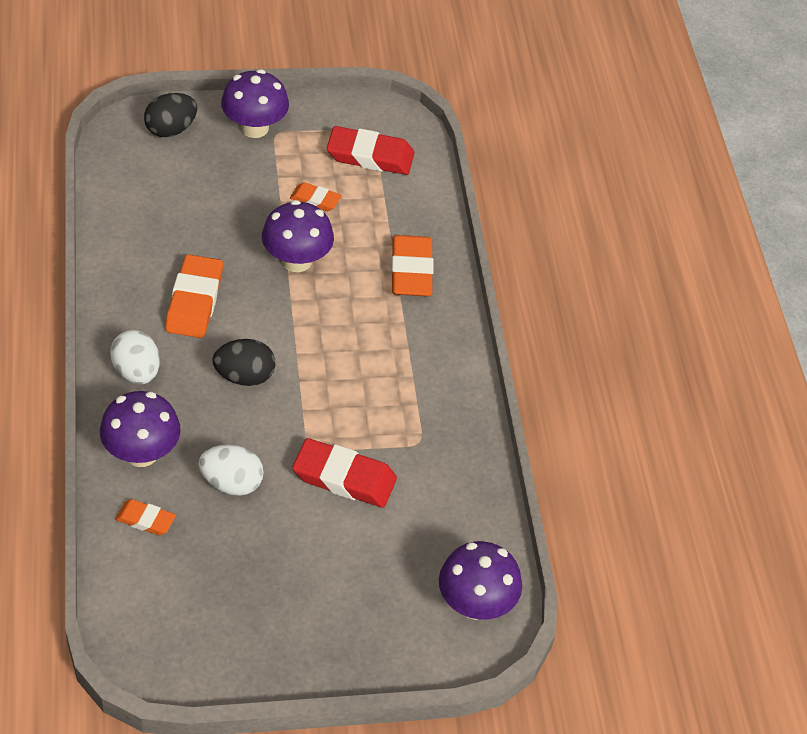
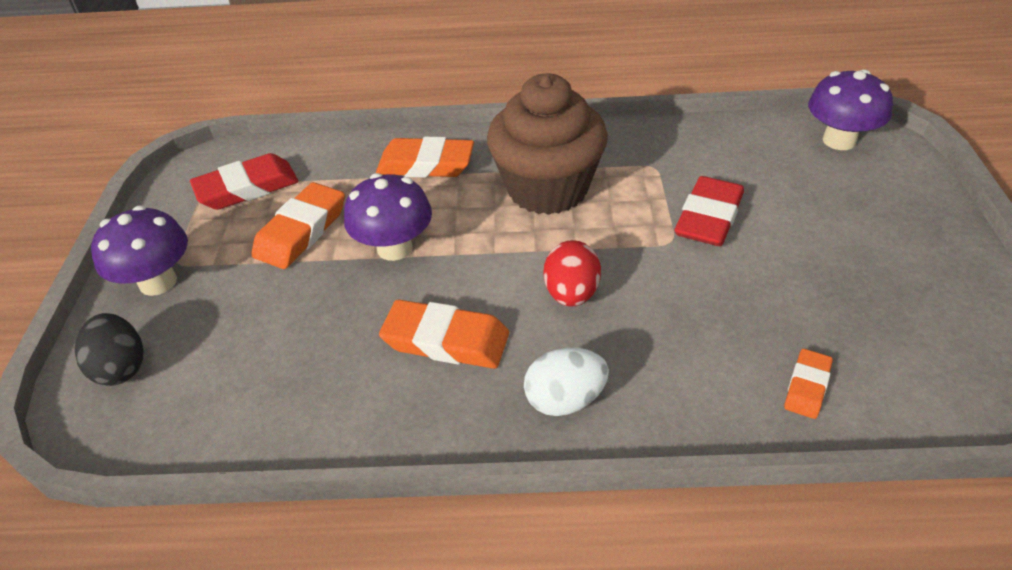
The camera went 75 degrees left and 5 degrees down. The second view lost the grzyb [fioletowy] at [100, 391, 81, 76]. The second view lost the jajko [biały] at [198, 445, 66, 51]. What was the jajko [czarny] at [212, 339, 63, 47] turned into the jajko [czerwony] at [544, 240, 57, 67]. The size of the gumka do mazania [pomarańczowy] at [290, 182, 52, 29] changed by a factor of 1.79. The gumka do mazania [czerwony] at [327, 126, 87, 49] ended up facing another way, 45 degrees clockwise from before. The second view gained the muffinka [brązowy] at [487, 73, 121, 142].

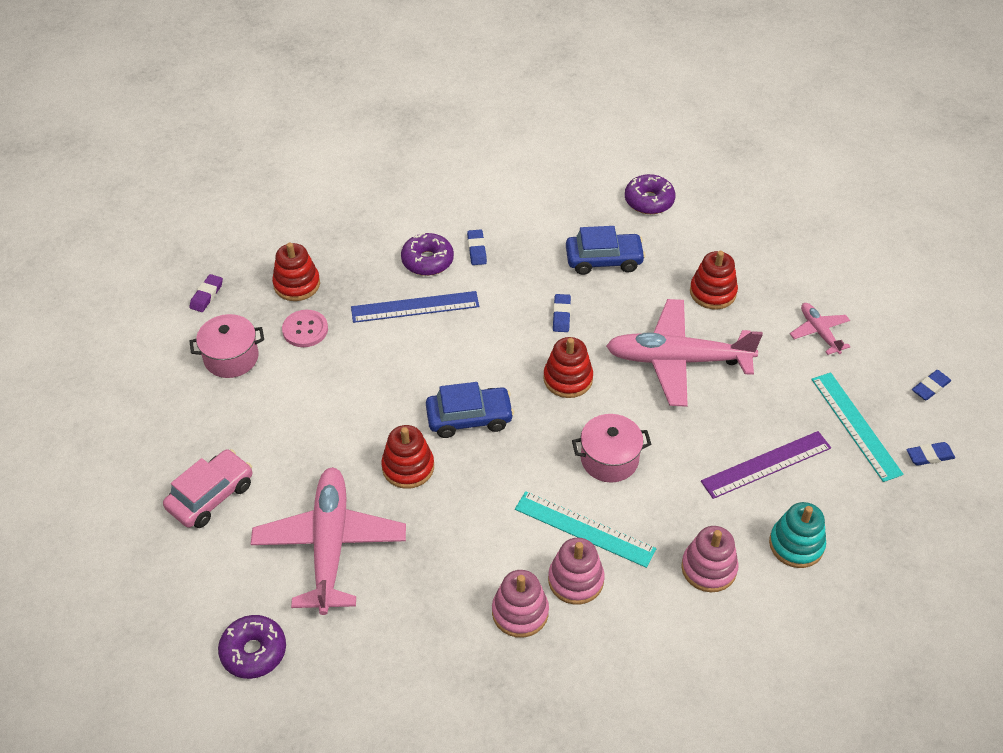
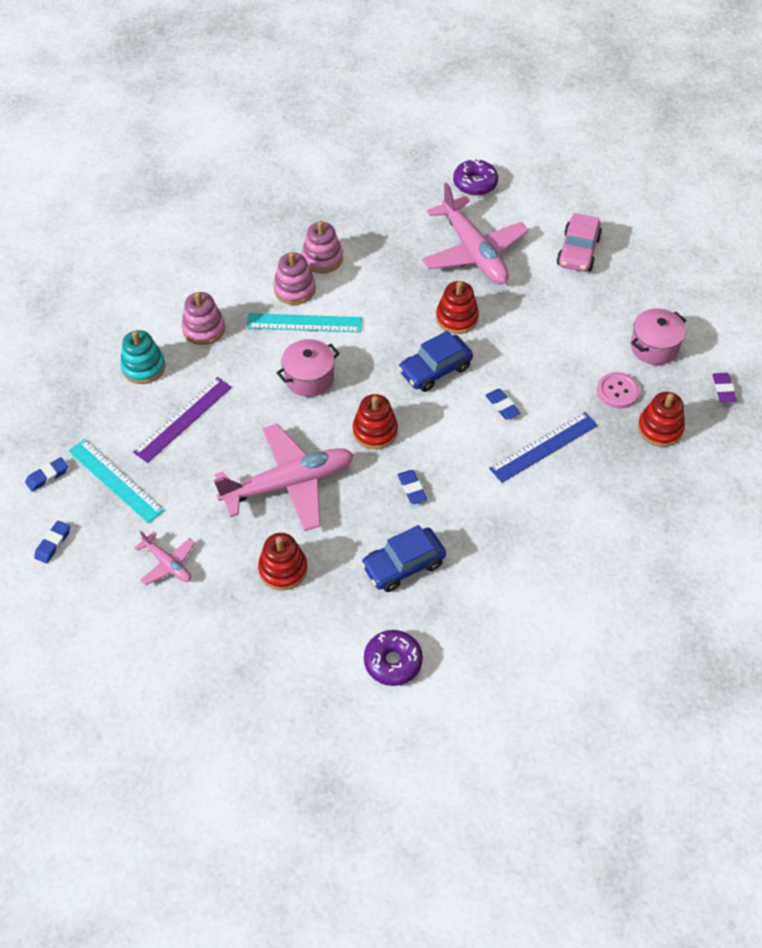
The camera went 155 degrees right and 5 degrees up. The second view lost the donut [fioletowy] at [401, 233, 53, 43]. The gumka do mazania [niebieski] ended up elsewhere, having gone from [467, 229, 20, 36] to [485, 389, 35, 31].

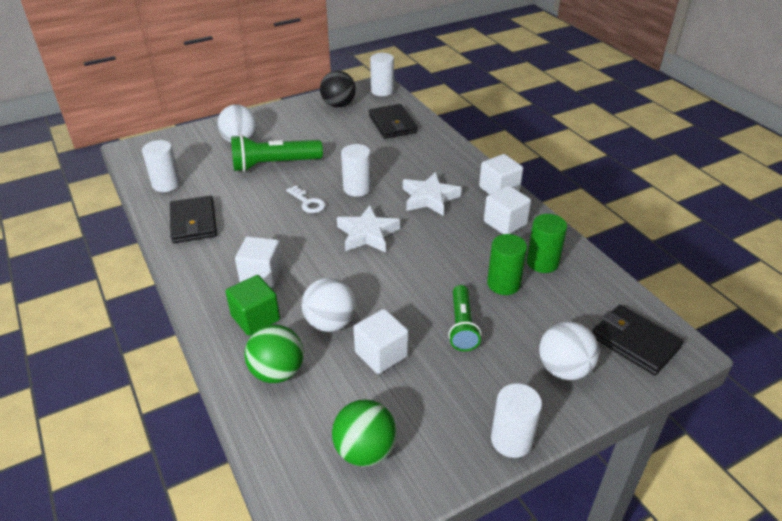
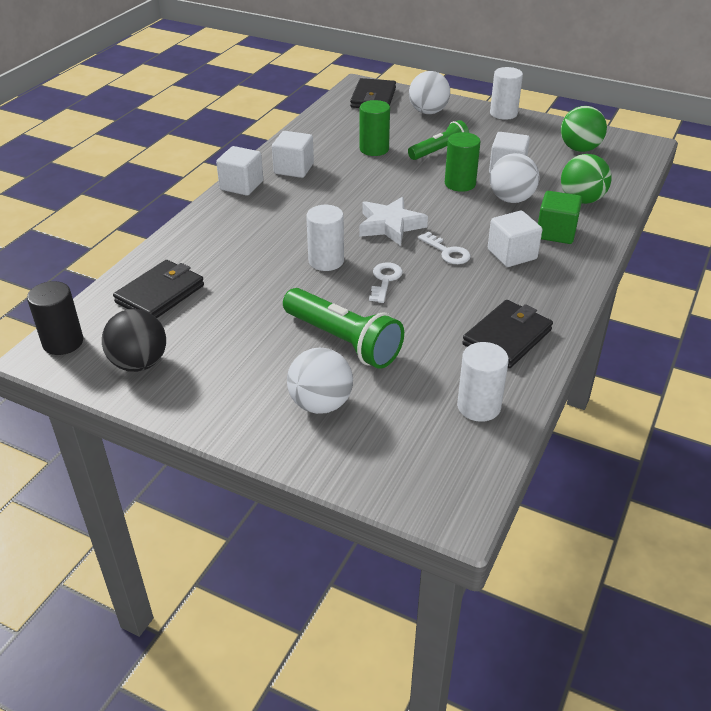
The camera went 125 degrees left and 0 degrees up. What was the walec [biały] at [370, 53, 24, 43] turned into the walec [czarny] at [27, 281, 56, 74]. The second view lost the gwiazda [biały] at [403, 172, 58, 44]. The walec [zielony] ended up elsewhere, having gone from [527, 214, 40, 59] to [445, 132, 35, 60]. The second view gained the klucz [biały] at [418, 232, 53, 32].

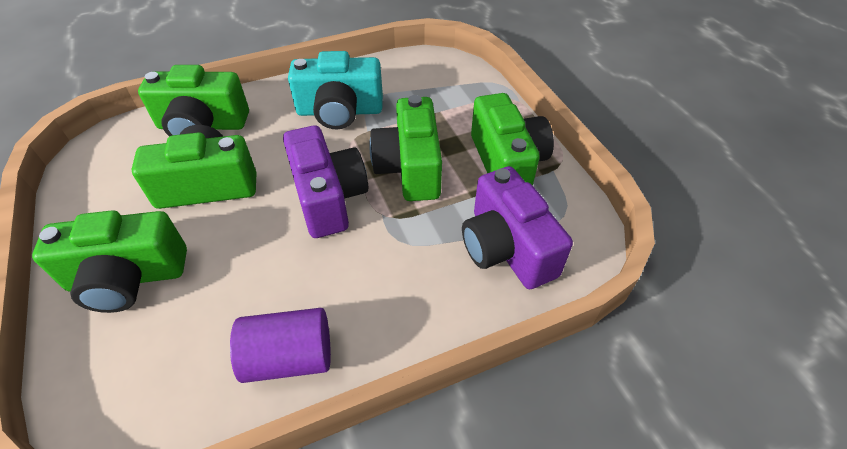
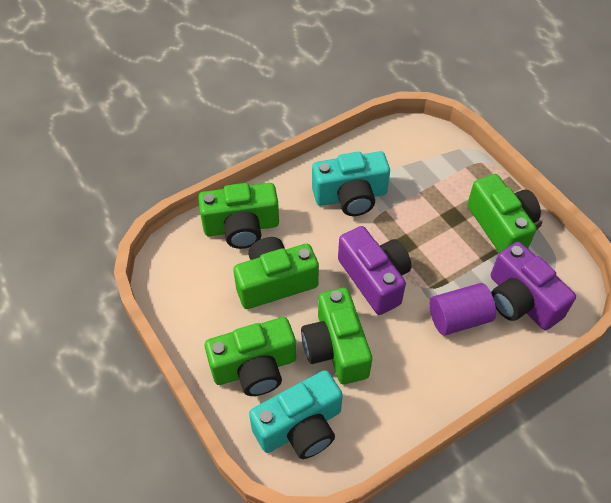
The camera went 10 degrees left and 5 degrees up. The walec [fioletowy] ended up elsewhere, having gone from [230, 308, 101, 75] to [430, 283, 66, 53]. The aparat fotograficzny [zielony] ended up elsewhere, having gone from [369, 95, 73, 106] to [301, 288, 71, 96]. The second view gained the aparat fotograficzny [turkusowy] at [249, 370, 94, 89].

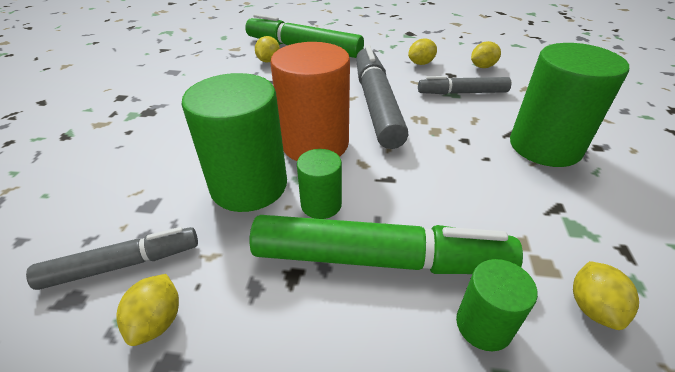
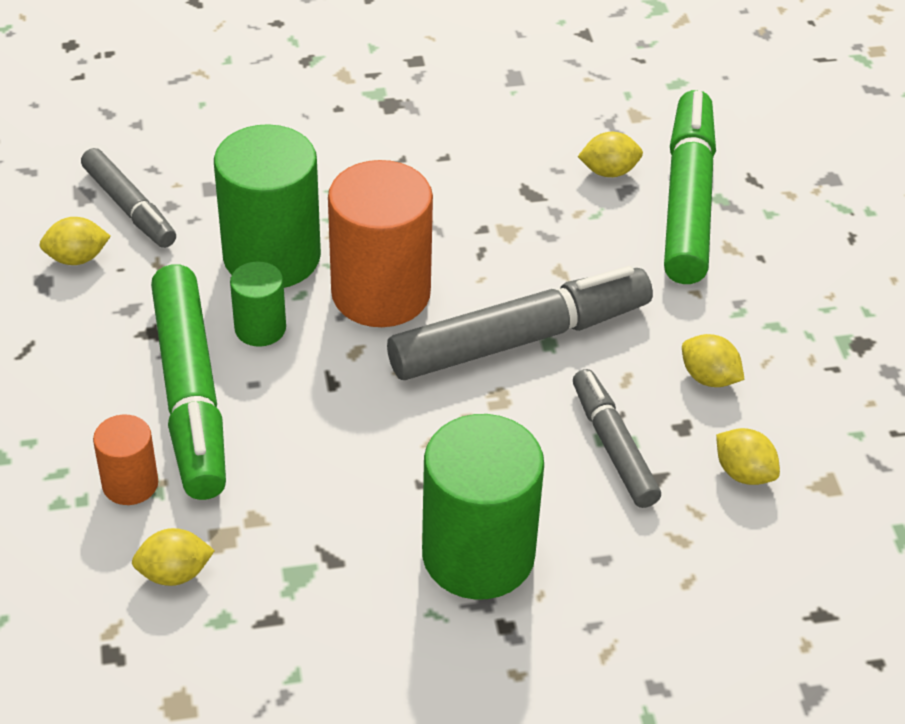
The camera went 70 degrees right and 5 degrees up. What was the walec [zielony] at [456, 259, 82, 92] turned into the walec [pomarańczowy] at [93, 415, 65, 90].

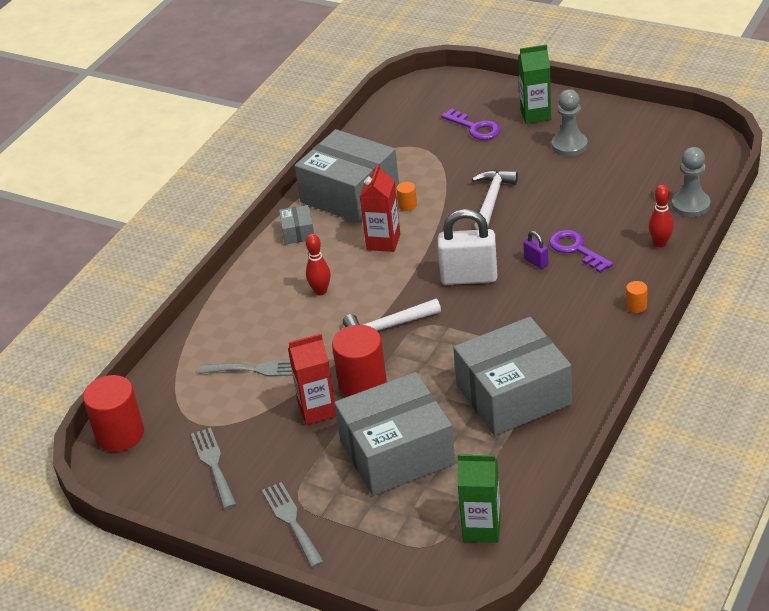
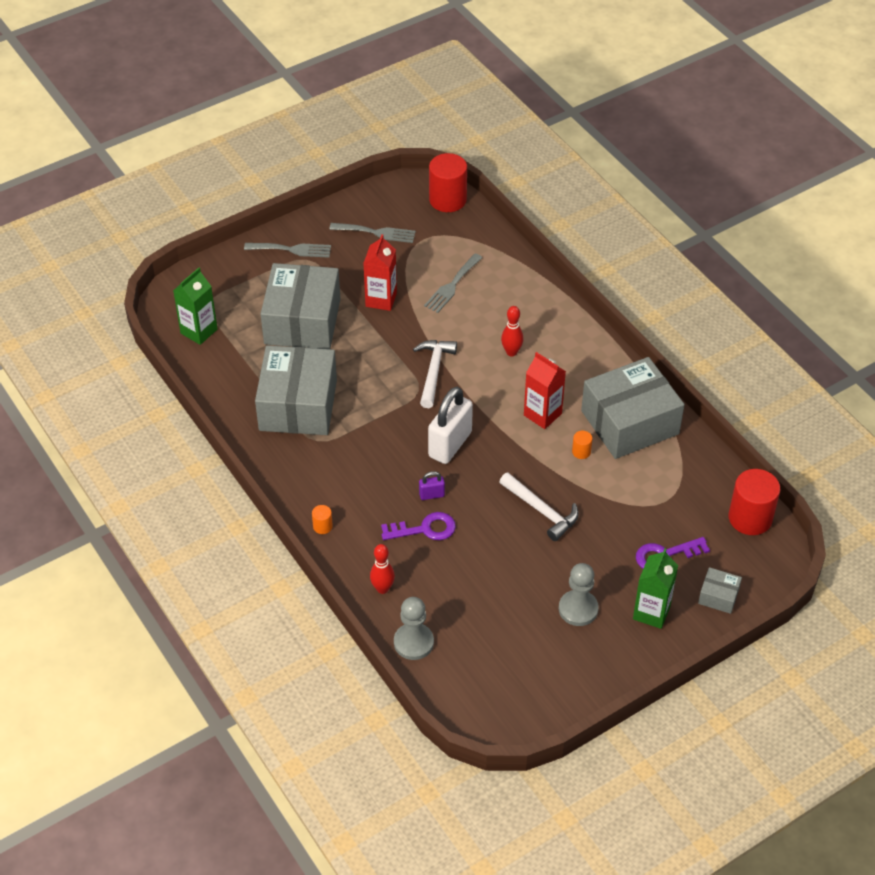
The camera went 115 degrees right and 10 degrees up. The pudełko [szary] ended up elsewhere, having gone from [279, 205, 35, 39] to [698, 567, 44, 47]. The walec [czerwony] ended up elsewhere, having gone from [332, 325, 55, 72] to [729, 469, 51, 66].

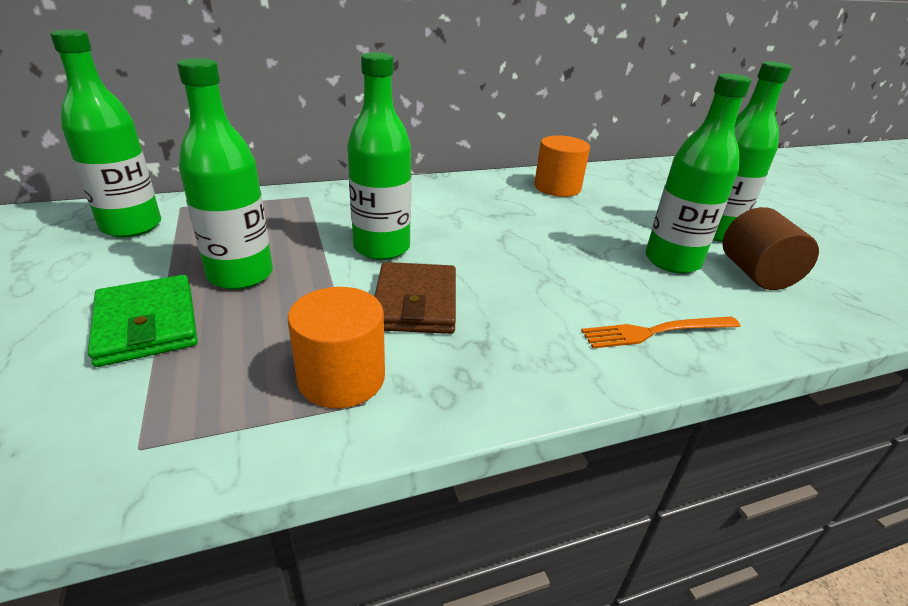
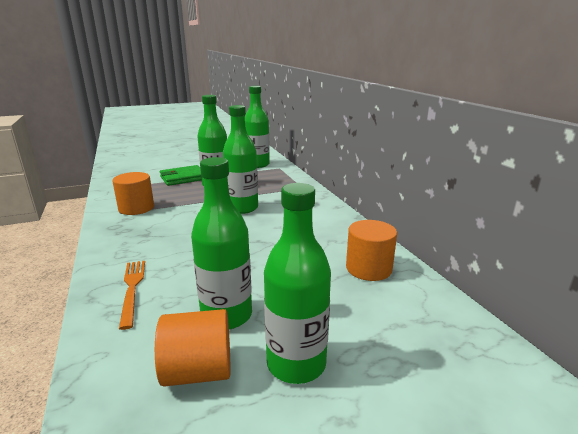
The camera went 90 degrees right and 10 degrees down. The second view lost the portfel [brązowy] at [374, 262, 82, 72]. What was the walec [brązowy] at [722, 207, 97, 83] turned into the walec [pomarańczowy] at [155, 309, 75, 78].

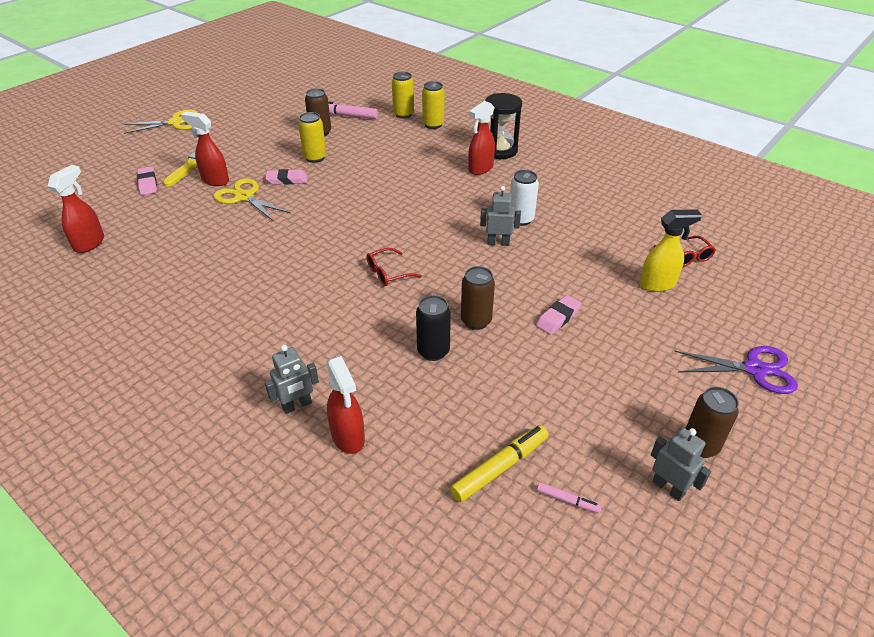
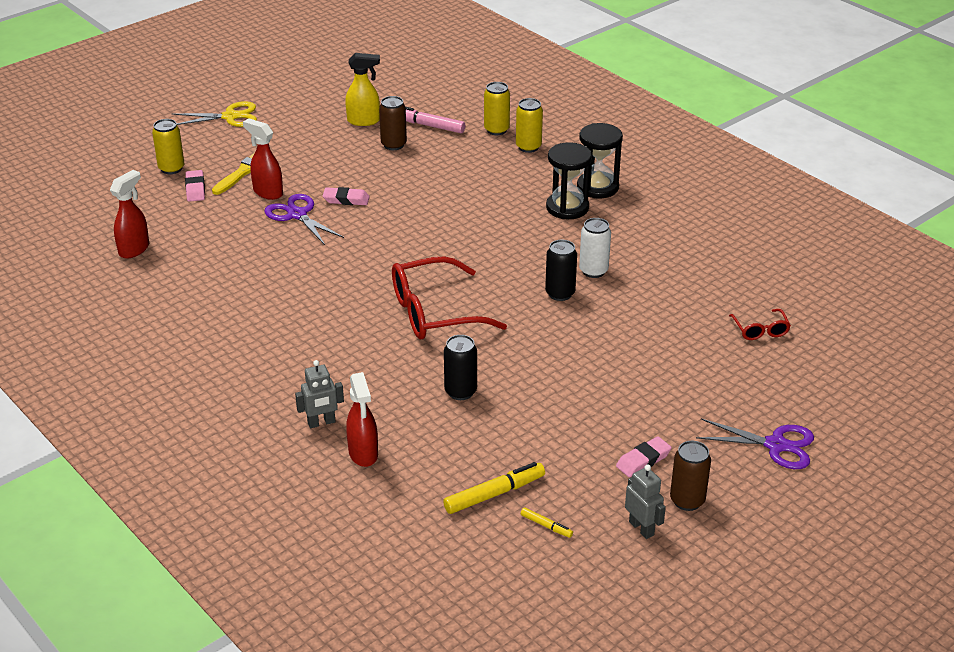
The camera went 10 degrees right and 5 degrees down. What was the nożyczki [żółty] at [214, 178, 76, 43] turned into the nożyczki [fioletowy] at [264, 194, 80, 51]. The puszka [żółty] ended up elsewhere, having gone from [298, 112, 28, 51] to [152, 119, 33, 55]. The size of the okulary [czerwony] at [366, 248, 56, 38] changed by a factor of 2.13. The second view lost the puszka [brązowy] at [461, 266, 34, 64]. Where the spryskiwacz [czerwony] stood at [468, 101, 27, 74], the klepsydra [czarny] came to stand at [546, 142, 46, 77]. Where the robot [szary] stood at [480, 186, 41, 60], the puszka [czarny] came to stand at [545, 240, 32, 61]. The gumka do mazania [różowy] ended up elsewhere, having gone from [536, 295, 46, 40] to [616, 436, 56, 41]. What was the flamaster [różowy] at [537, 482, 64, 31] turned into the flamaster [żółty] at [521, 507, 52, 31]. The spryskiwacz [żółty] ended up elsewhere, having gone from [640, 209, 62, 83] to [345, 53, 35, 73].

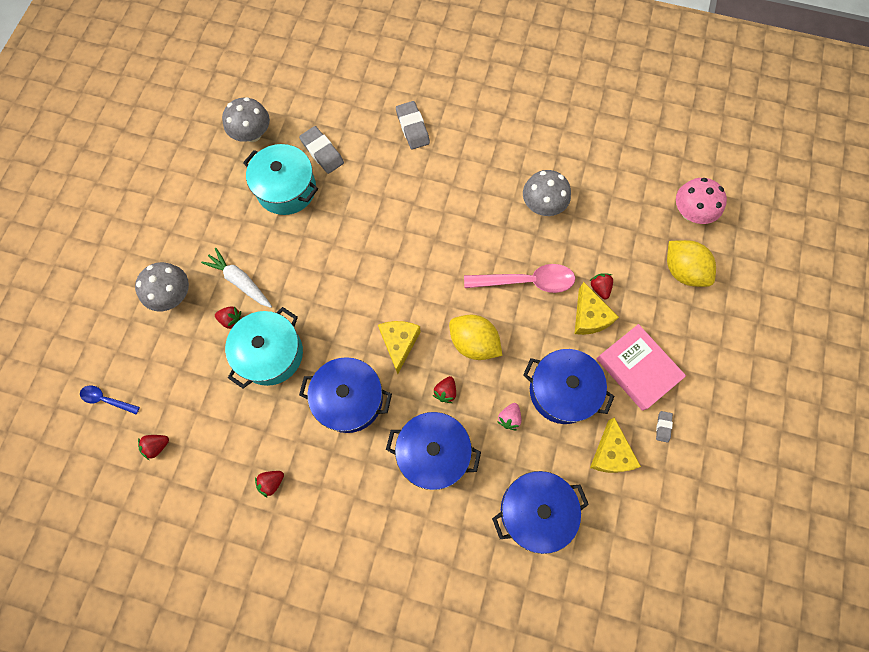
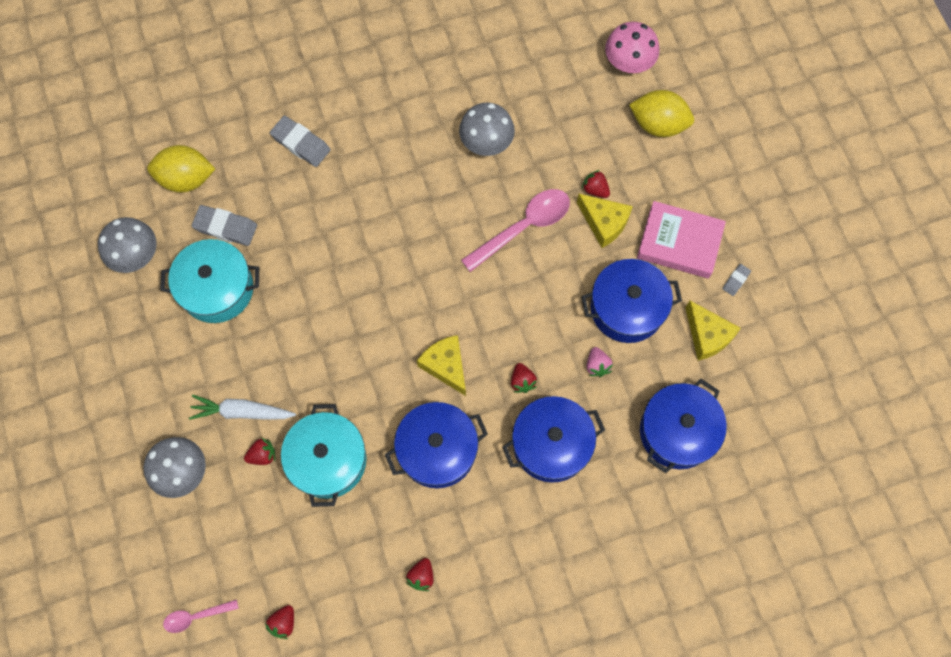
The camera went 35 degrees left and 0 degrees up. What was the łyżka [niebieski] at [80, 386, 60, 28] turned into the łyżka [różowy] at [163, 599, 76, 34]. The cytryna [żółty] ended up elsewhere, having gone from [449, 315, 53, 45] to [147, 145, 68, 48]. The gumka do mazania [szary] at [656, 411, 17, 32] ended up facing another way, 60 degrees clockwise from before.

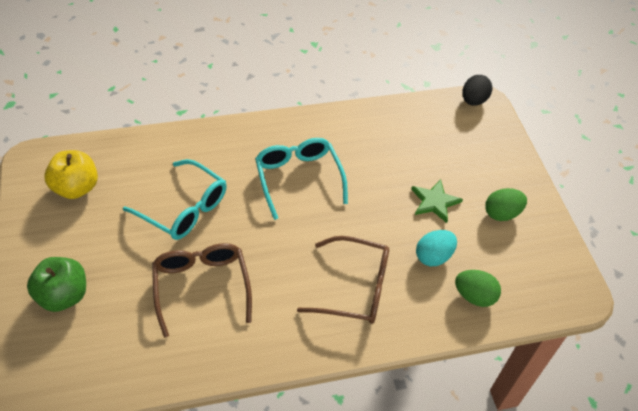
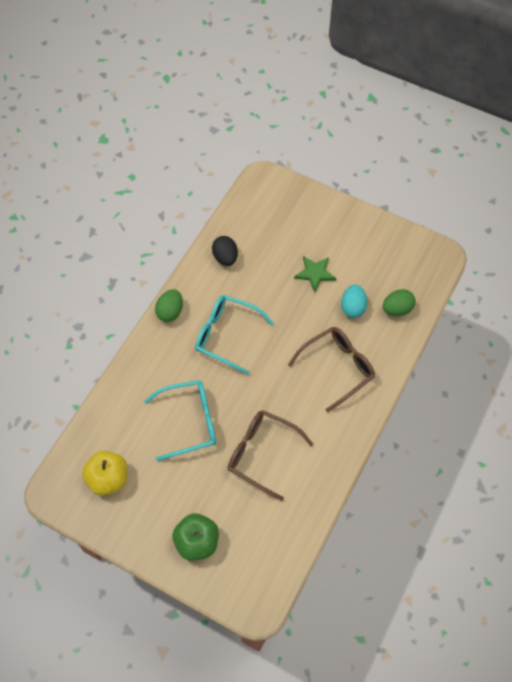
The camera went 45 degrees left and 10 degrees up. The jajko [czarny] ended up elsewhere, having gone from [462, 75, 30, 31] to [212, 236, 26, 30]. The jajko [zielony] ended up elsewhere, having gone from [485, 188, 42, 33] to [155, 289, 28, 33].

